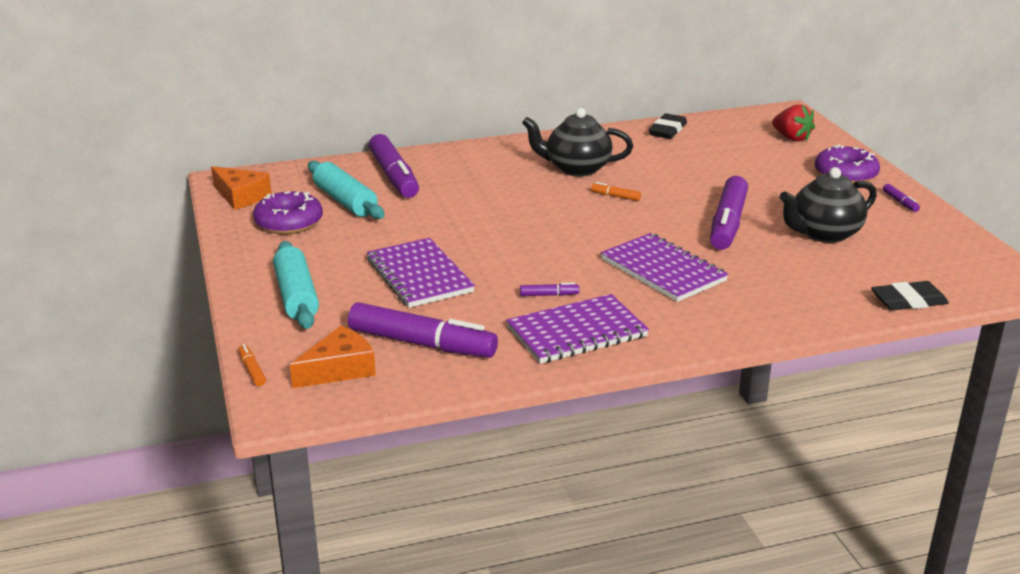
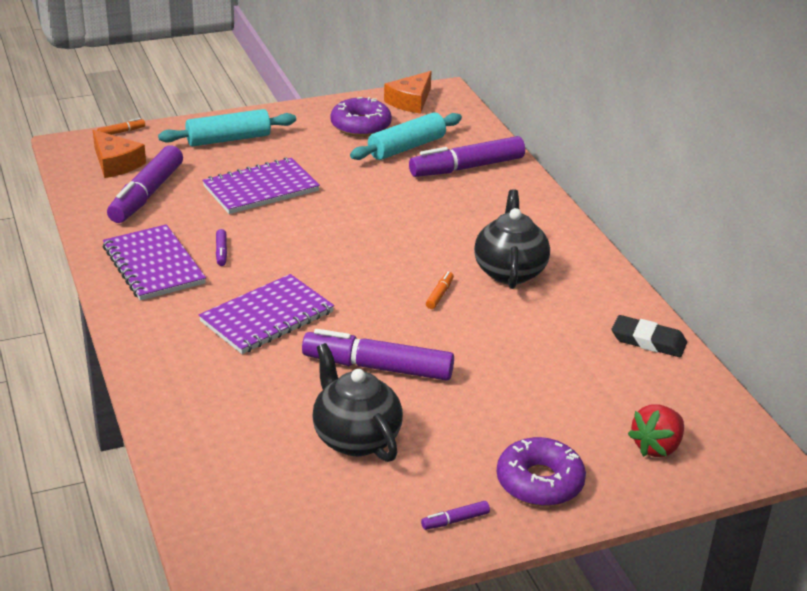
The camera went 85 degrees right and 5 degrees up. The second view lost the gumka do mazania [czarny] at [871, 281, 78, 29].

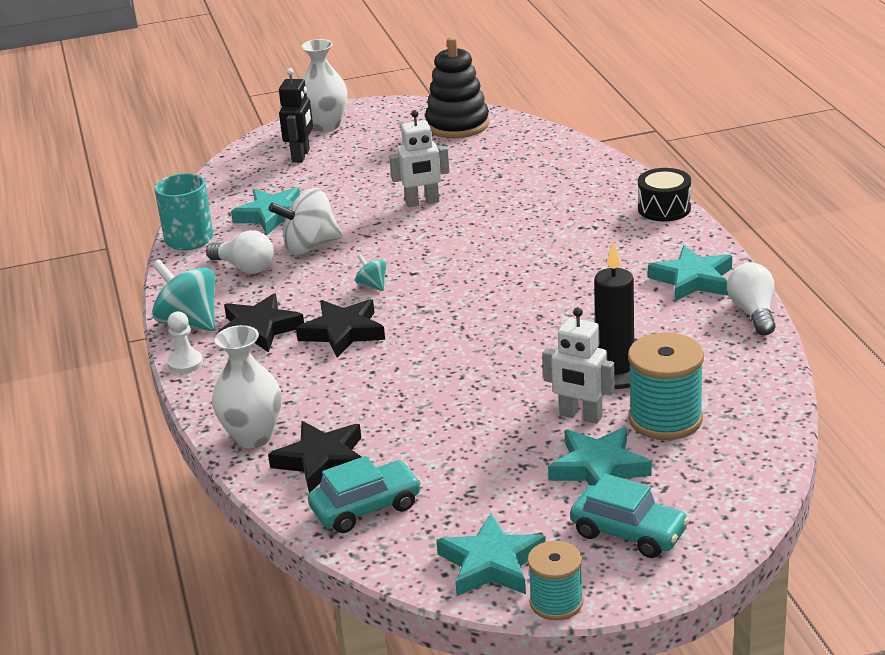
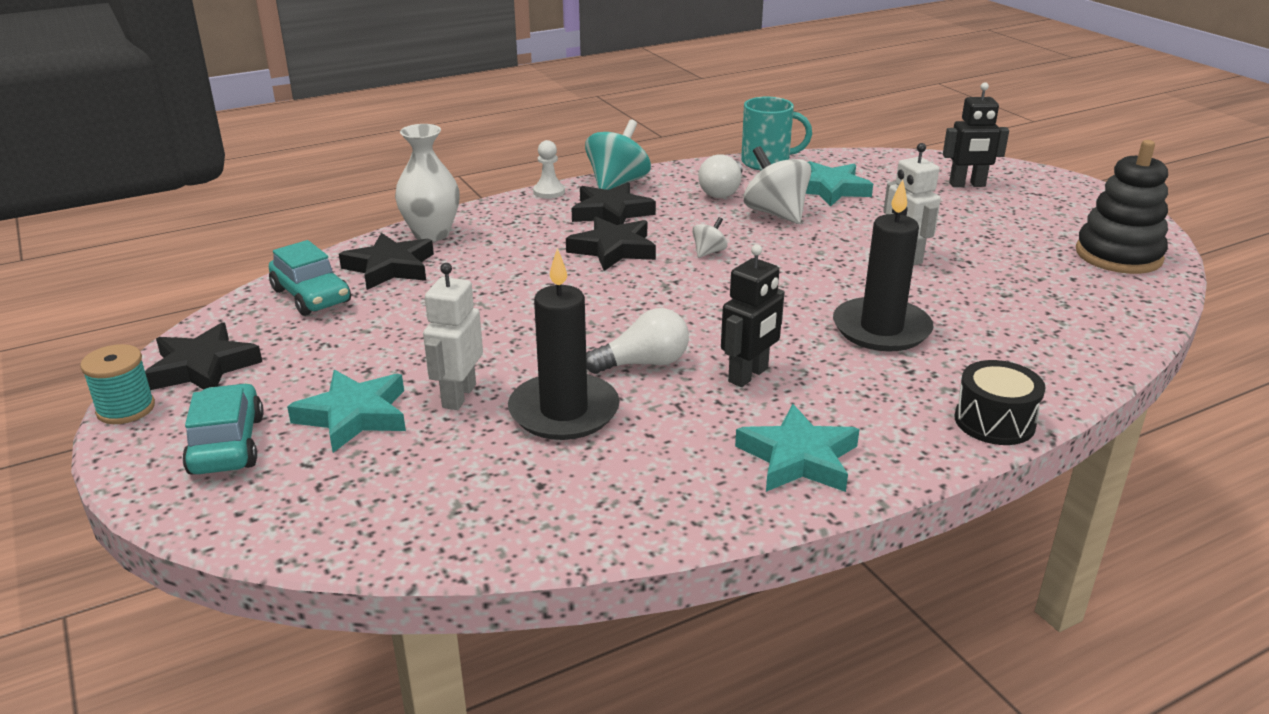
The camera went 75 degrees right and 0 degrees up. The second view lost the wazon [biały] at [301, 39, 47, 92]. What was the bączek [turkusowy] at [355, 254, 32, 37] turned into the bączek [biały] at [692, 217, 36, 41]. What was the gwiazda [turkusowy] at [436, 514, 110, 82] turned into the gwiazda [czarny] at [145, 322, 117, 68]. The samochód [turkusowy] at [570, 474, 120, 84] ended up facing another way, 150 degrees clockwise from before. The second view lost the szpulka [turkusowy] at [628, 333, 76, 107]. The żarówka [biały] ended up elsewhere, having gone from [727, 263, 49, 73] to [586, 308, 103, 66]. The second view gained the robot [czarny] at [721, 244, 64, 143]. The second view gained the świeca [czarny] at [833, 179, 101, 172].

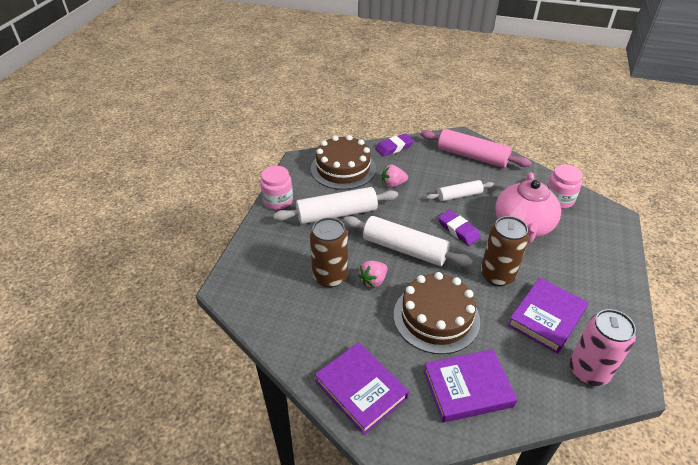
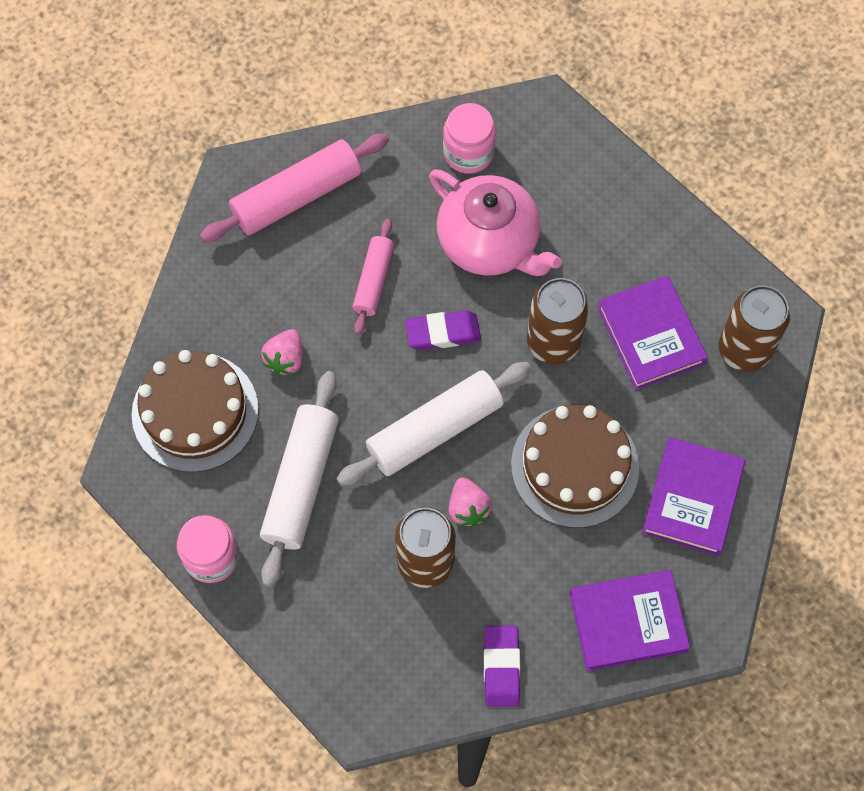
The camera went 60 degrees left and 25 degrees up. The gumka do mazania [fioletowy] ended up elsewhere, having gone from [376, 133, 38, 24] to [484, 626, 36, 81]. What was the wałek do ciasta [biały] at [426, 180, 68, 21] turned into the wałek do ciasta [różowy] at [353, 219, 41, 116]. What was the puszka [różowy] at [570, 309, 66, 77] turned into the puszka [brązowy] at [719, 285, 71, 87].

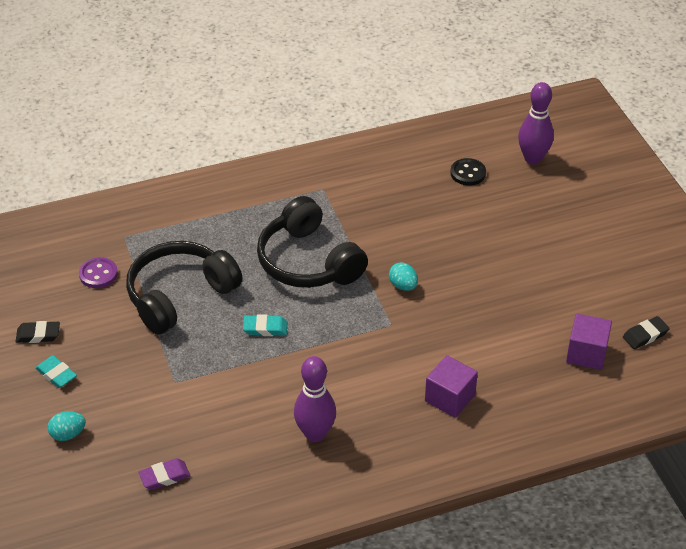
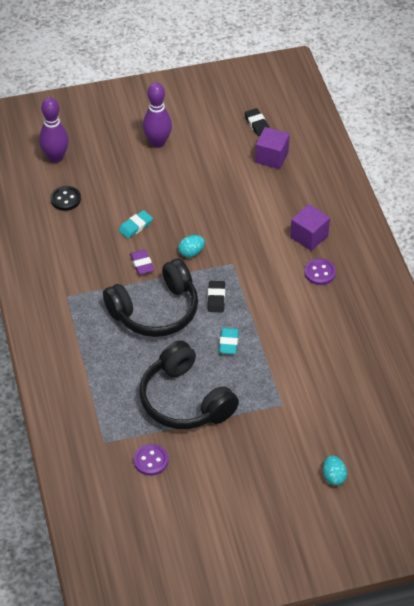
The camera went 85 degrees left and 5 degrees up. The gumka do mazania [czarny] ended up elsewhere, having gone from [15, 321, 45, 22] to [208, 281, 17, 31]. The gumka do mazania [turkusowy] ended up elsewhere, having gone from [35, 355, 42, 33] to [118, 210, 35, 29]. The gumka do mazania [fioletowy] ended up elsewhere, having gone from [138, 458, 52, 32] to [130, 249, 24, 26]. The kręgiel [fioletowy] ended up elsewhere, having gone from [294, 356, 42, 86] to [143, 83, 29, 65]. The second view gained the guzik [fioletowy] at [304, 258, 32, 27].

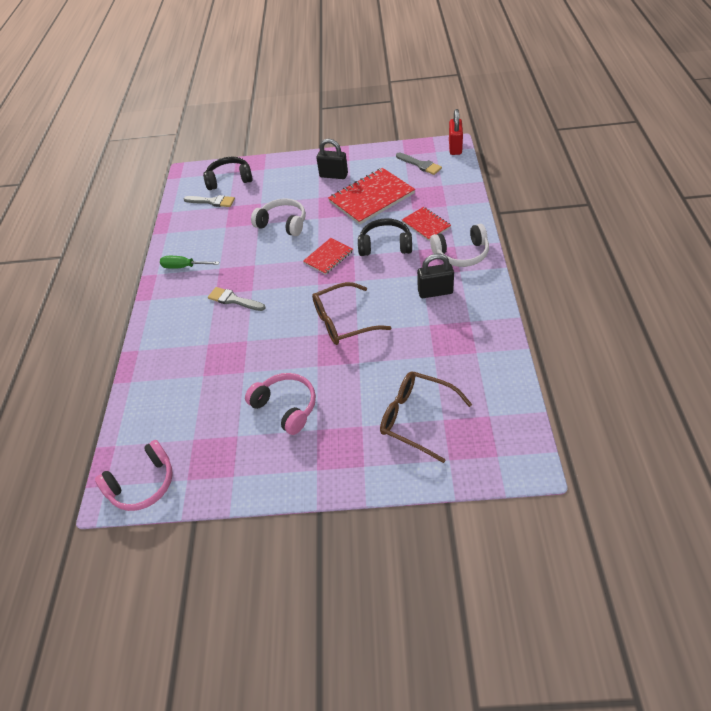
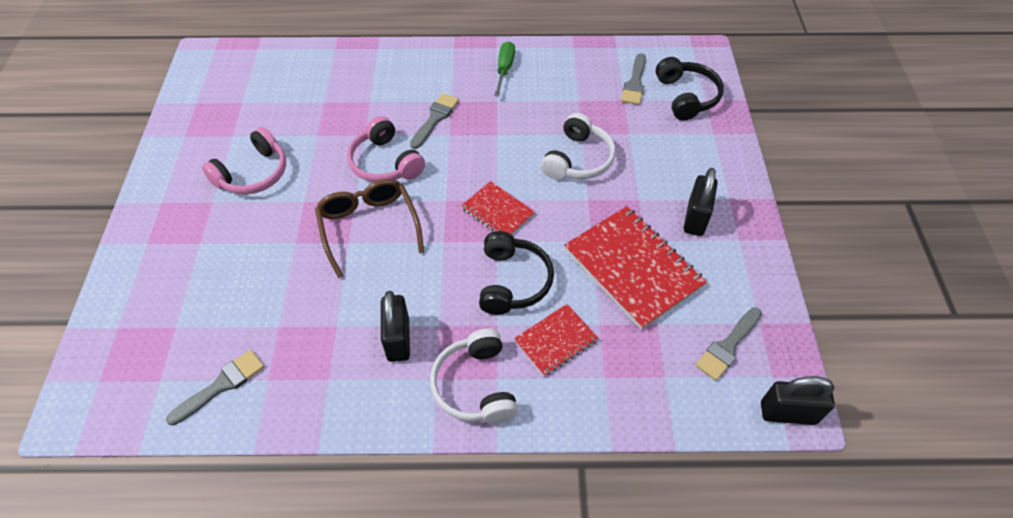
The camera went 85 degrees right and 5 degrees up. The słuchawki [różowy] ended up elsewhere, having gone from [95, 440, 78, 71] to [347, 116, 78, 66]. The second view lost the okulary [brązowy] at [380, 372, 92, 91]. What was the kłódka [czerwony] at [449, 109, 14, 46] turned into the kłódka [czarny] at [761, 376, 74, 49]. The second view gained the pędzel [szary] at [166, 350, 98, 76].

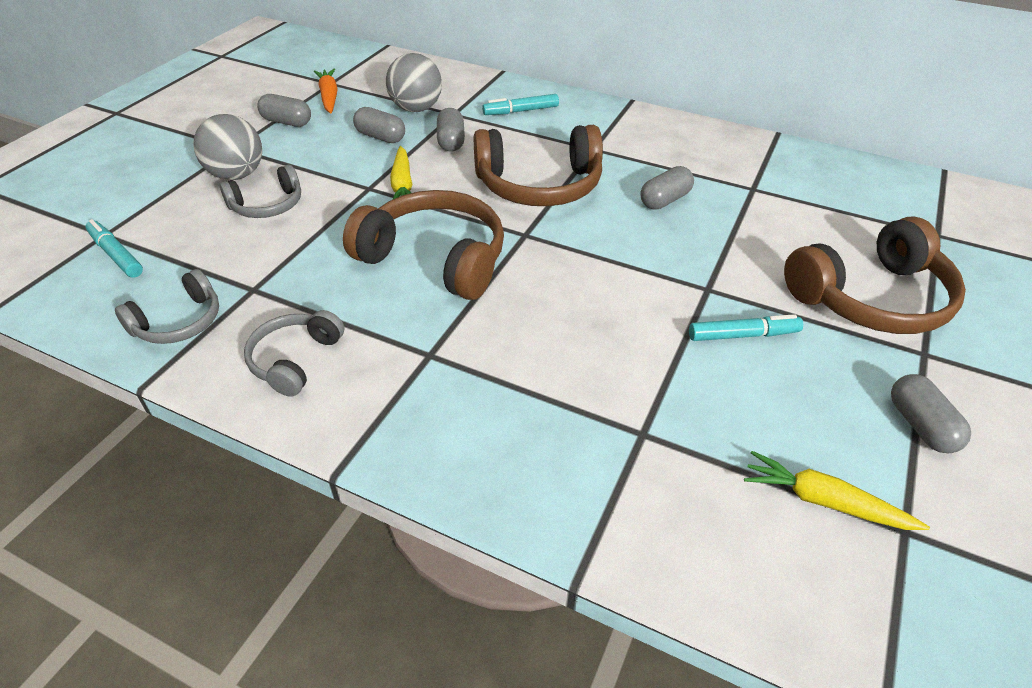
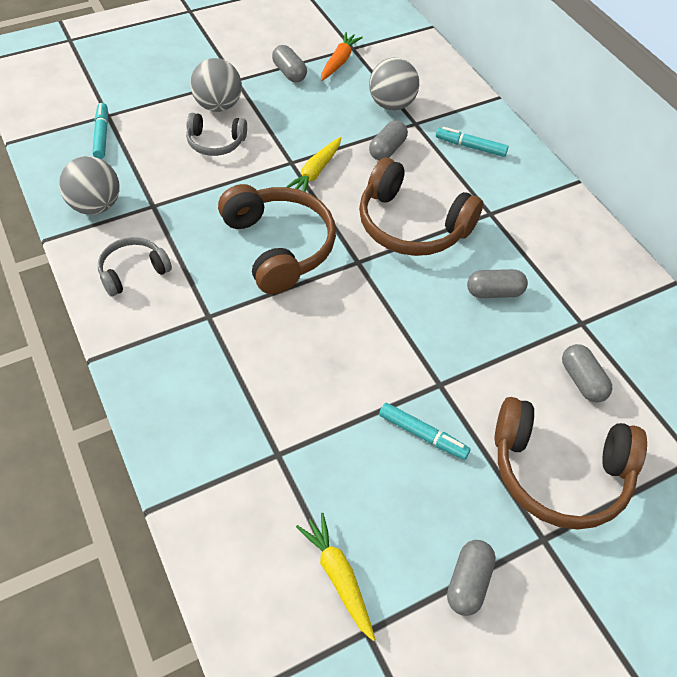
The camera went 35 degrees right and 10 degrees up. Where the słuchawki [szary] stood at [115, 269, 104, 75], the piłka [szary] came to stand at [59, 156, 61, 59]. The kapsułka [szary] ended up elsewhere, having gone from [353, 107, 52, 36] to [562, 344, 50, 59].

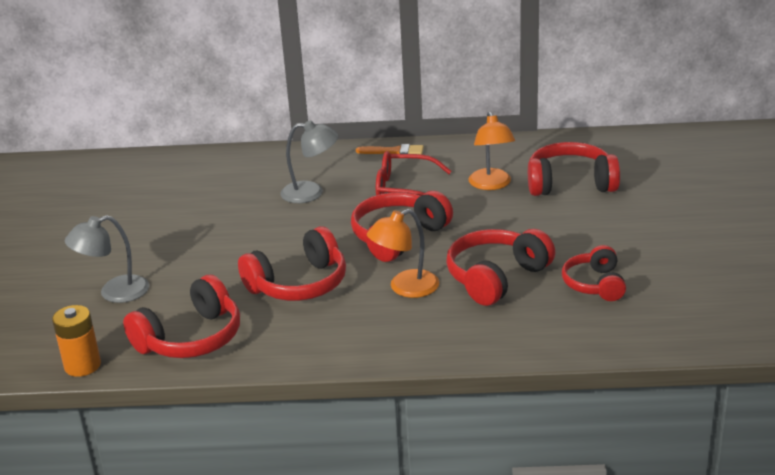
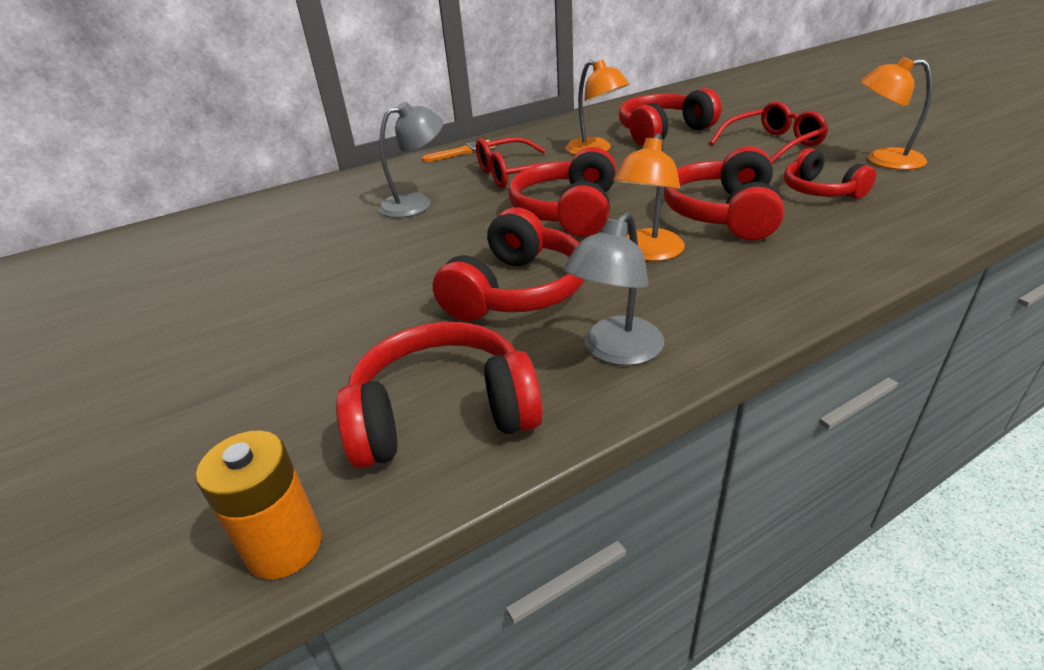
The camera went 30 degrees left and 5 degrees up. The lampka [szary] ended up elsewhere, having gone from [65, 215, 84, 88] to [563, 212, 101, 154]. The słuchawki [czerwony] at [123, 275, 117, 83] ended up facing another way, 120 degrees counterclockwise from before. The second view gained the okulary [czerwony] at [710, 101, 118, 63]. The second view gained the lampka [pomarańczowy] at [860, 57, 72, 113].

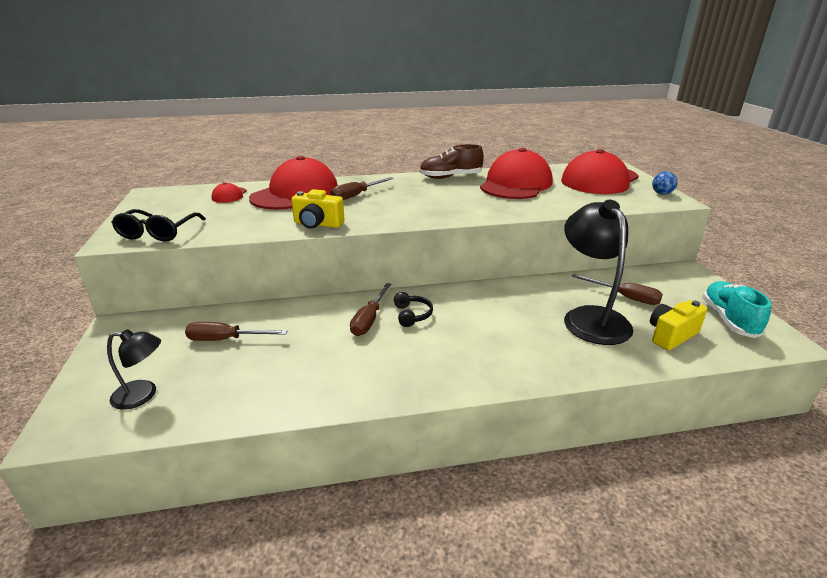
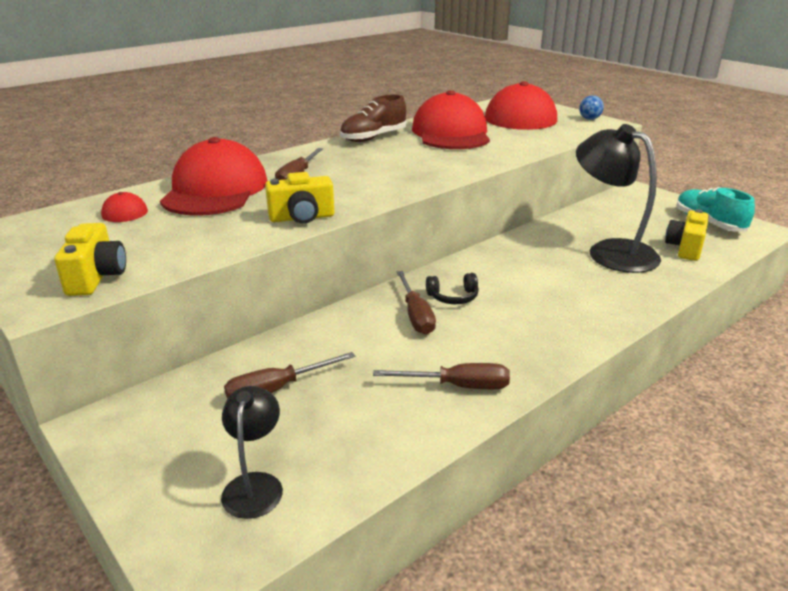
The camera went 30 degrees left and 0 degrees up. The lampka [czarny] at [107, 329, 54, 81] ended up facing another way, 60 degrees counterclockwise from before. Where the okulary [czarny] stood at [111, 209, 95, 33], the aparat fotograficzny [żółty] came to stand at [54, 223, 72, 73]. The słuchawki [czarny] at [394, 292, 39, 35] ended up facing another way, 120 degrees clockwise from before. The śrubokręt [brązowy] ended up elsewhere, having gone from [571, 274, 92, 31] to [373, 363, 137, 26].

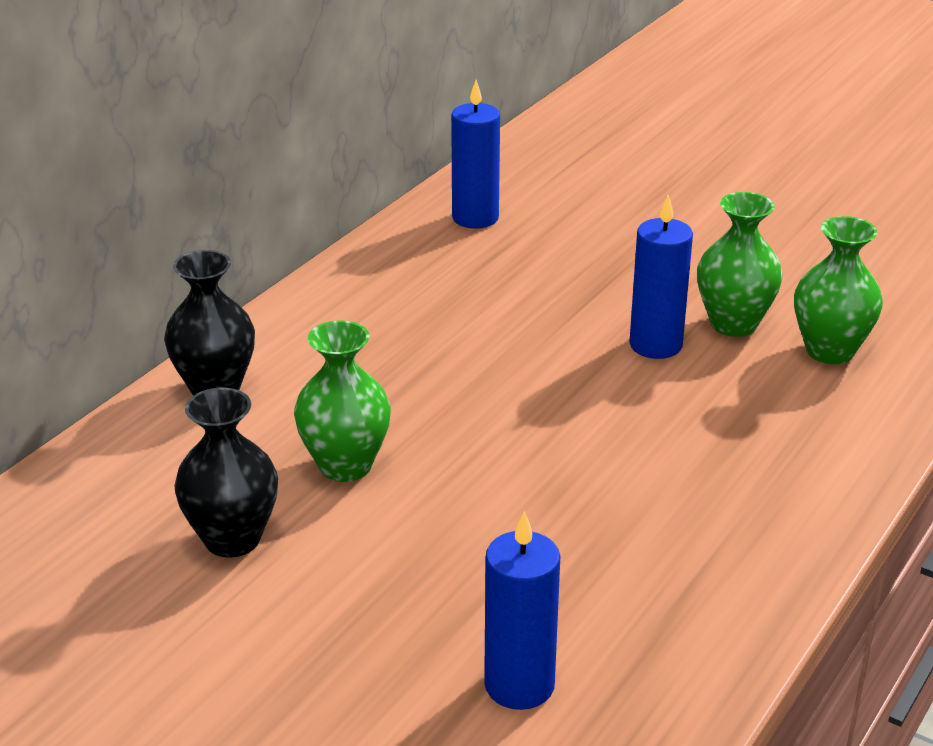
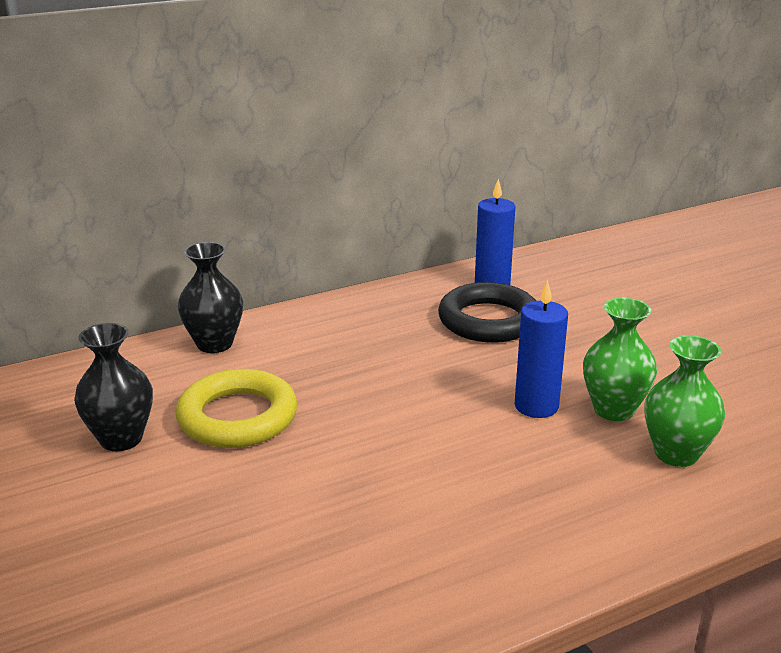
The camera went 30 degrees right and 5 degrees down. Where the wazon [zielony] stood at [294, 320, 97, 162], the pierścień [żółty] came to stand at [176, 369, 121, 79]. The second view lost the świeca [niebieski] at [484, 511, 76, 199]. The second view gained the pierścień [czarny] at [438, 282, 98, 61].

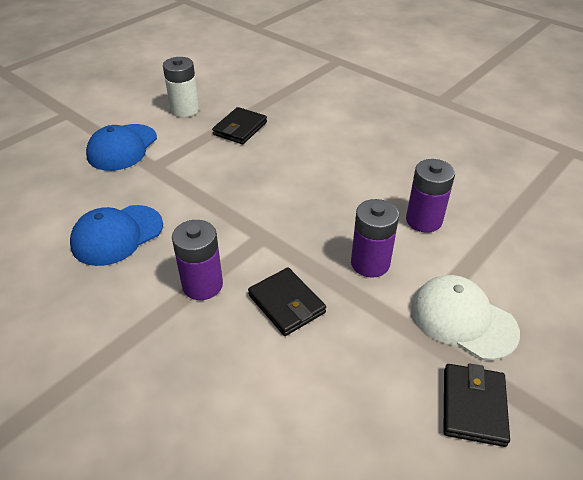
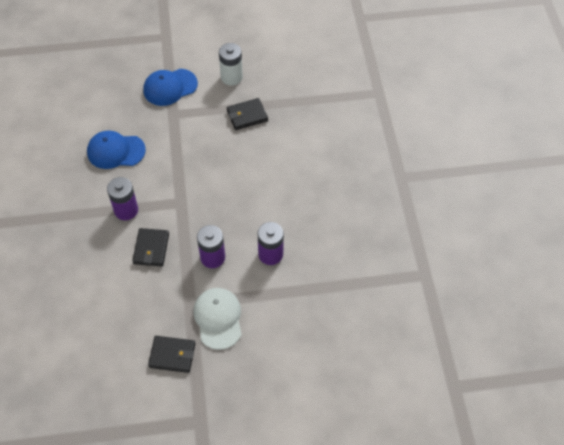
The camera went 40 degrees right and 15 degrees up. The portfel [czarny] at [443, 363, 67, 84] ended up facing another way, 45 degrees clockwise from before.

